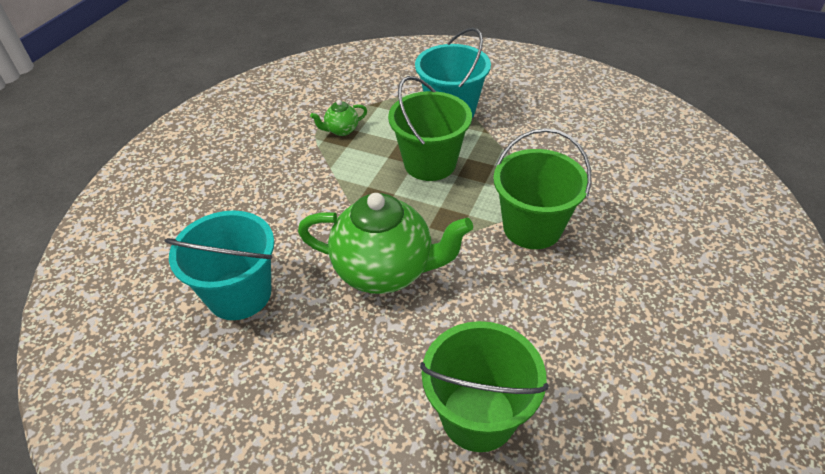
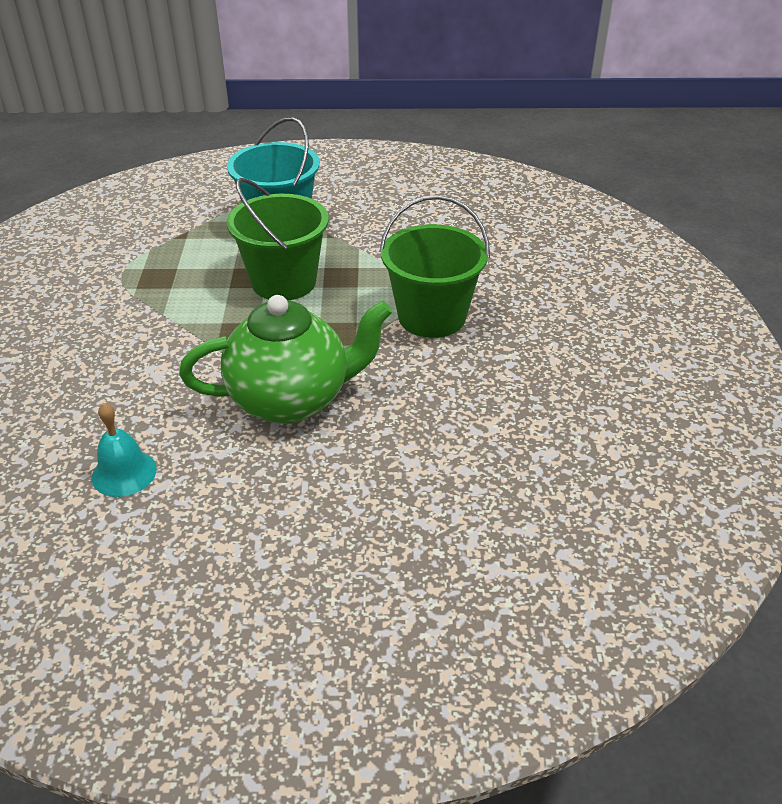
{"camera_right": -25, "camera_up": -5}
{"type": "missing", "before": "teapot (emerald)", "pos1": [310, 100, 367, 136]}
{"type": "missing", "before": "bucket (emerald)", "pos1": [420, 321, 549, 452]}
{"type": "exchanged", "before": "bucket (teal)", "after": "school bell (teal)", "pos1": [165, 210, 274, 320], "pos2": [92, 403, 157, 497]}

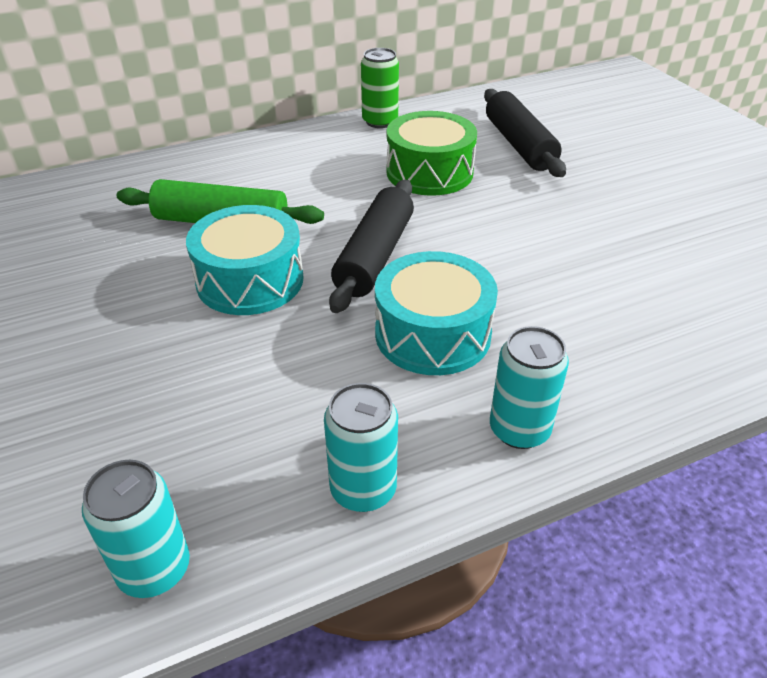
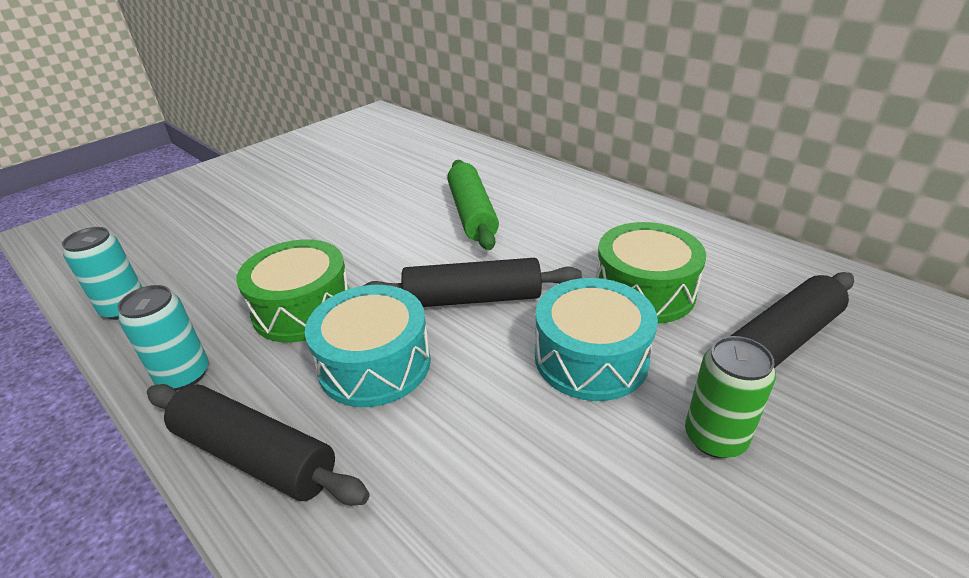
{"camera_right": 70, "camera_up": -5}
{"type": "appeared", "after": "toy drum (emerald)", "pos2": [236, 239, 350, 343]}
{"type": "relocated", "before": "toy drum (teal)", "pos1": [186, 205, 303, 315], "pos2": [535, 278, 658, 401]}
{"type": "relocated", "before": "tin (emerald)", "pos1": [361, 48, 399, 128], "pos2": [685, 336, 776, 458]}
{"type": "exchanged", "before": "tin (teal)", "after": "dough roller (ebony)", "pos1": [490, 326, 569, 449], "pos2": [147, 384, 370, 506]}

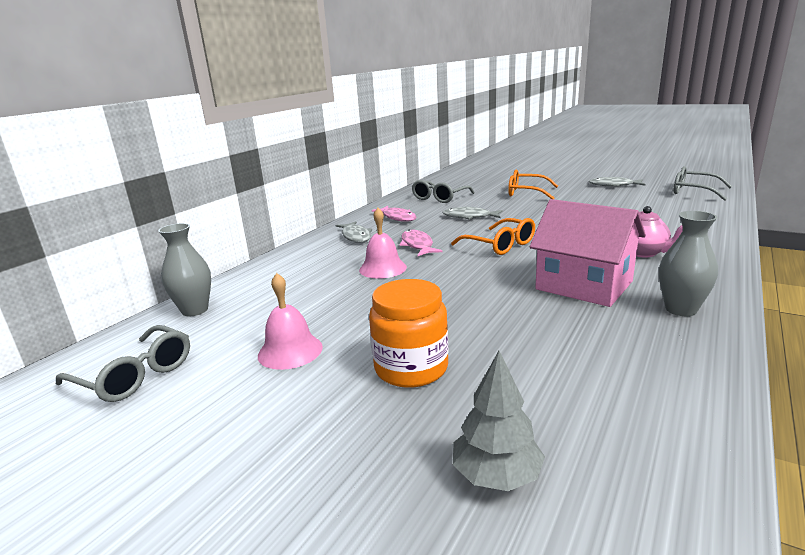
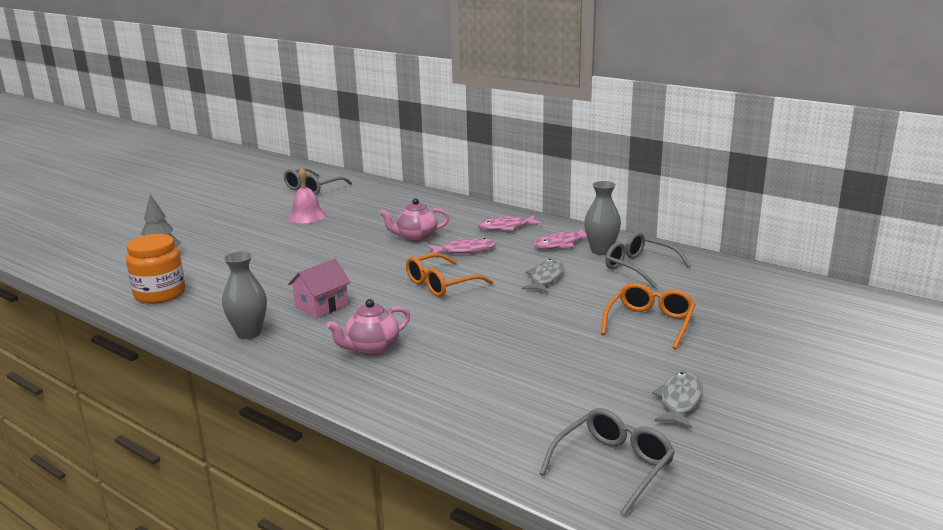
{"camera_right": 95, "camera_up": 0}
{"type": "relocated", "before": "tall vase (ash-grey)", "pos1": [158, 223, 211, 316], "pos2": [584, 181, 621, 255]}
{"type": "relocated", "before": "jar (bright orange)", "pos1": [369, 279, 449, 388], "pos2": [126, 234, 185, 304]}
{"type": "exchanged", "before": "school bell (rose-pink)", "after": "teapot (rose-pink)", "pos1": [359, 208, 407, 279], "pos2": [380, 198, 450, 242]}
{"type": "colour", "before": "fish (ash-grey)", "after": "fish (rose-pink)", "pos1": [336, 221, 372, 243], "pos2": [478, 215, 542, 231]}
{"type": "size", "before": "cottage (rose-pink)", "pos1": [530, 199, 646, 307], "pos2": [288, 259, 351, 318], "scale": 0.59}

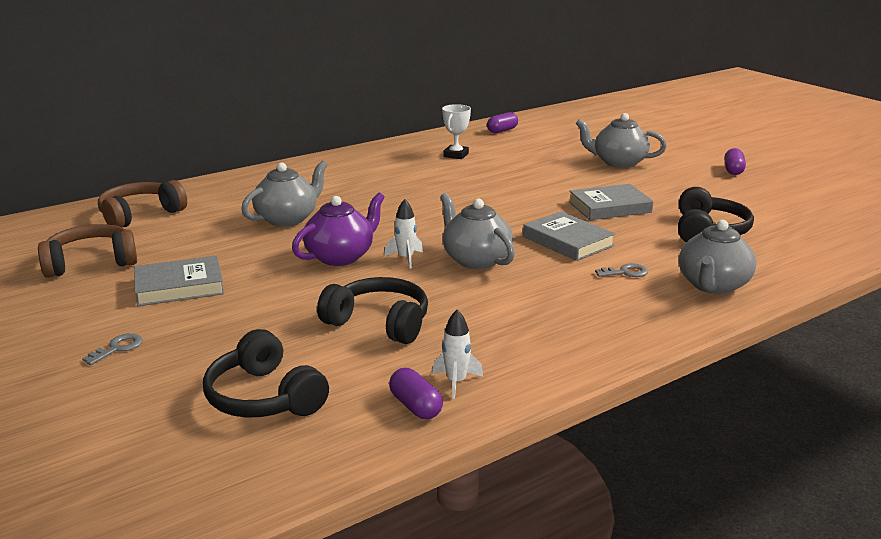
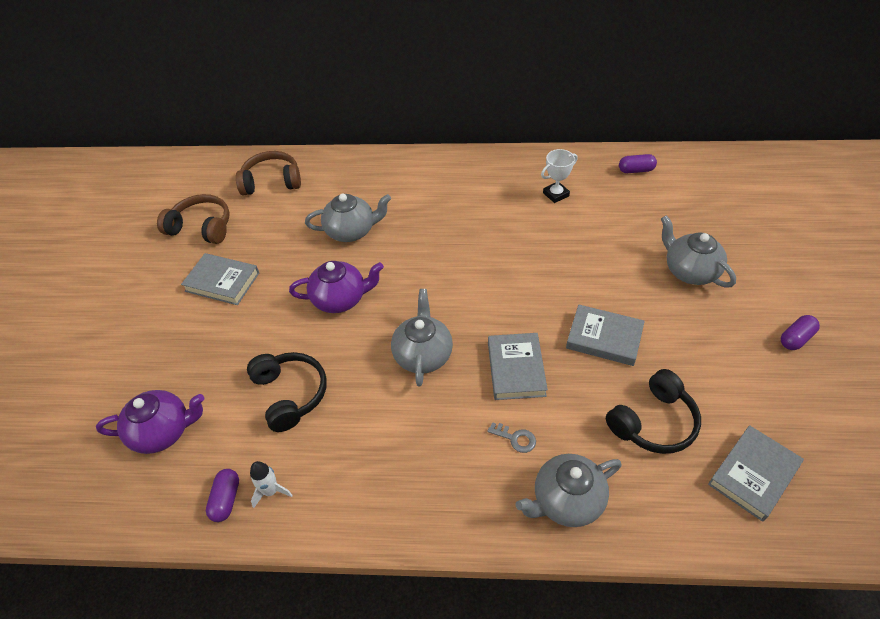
{"camera_right": 40, "camera_up": 25}
{"type": "missing", "before": "latchkey (ash-grey)", "pos1": [82, 333, 143, 365]}
{"type": "missing", "before": "spaceship (snow-white)", "pos1": [384, 199, 423, 269]}
{"type": "appeared", "after": "hardback (ash-grey)", "pos2": [708, 425, 804, 522]}
{"type": "exchanged", "before": "over-ear headphones (ebony)", "after": "teapot (purple)", "pos1": [203, 329, 329, 417], "pos2": [96, 390, 204, 454]}

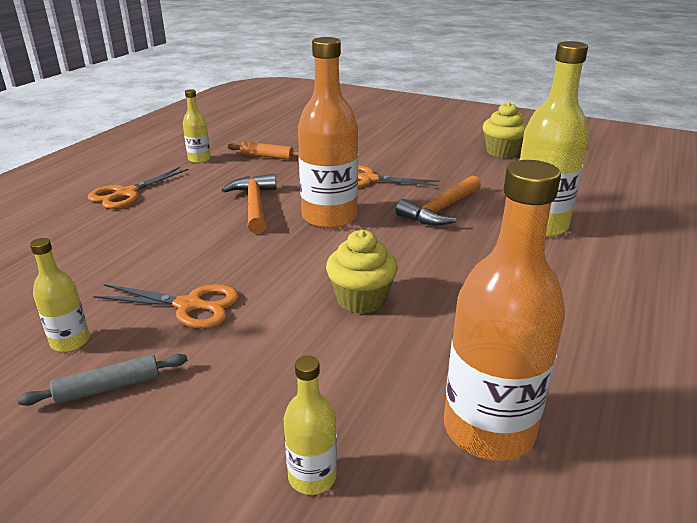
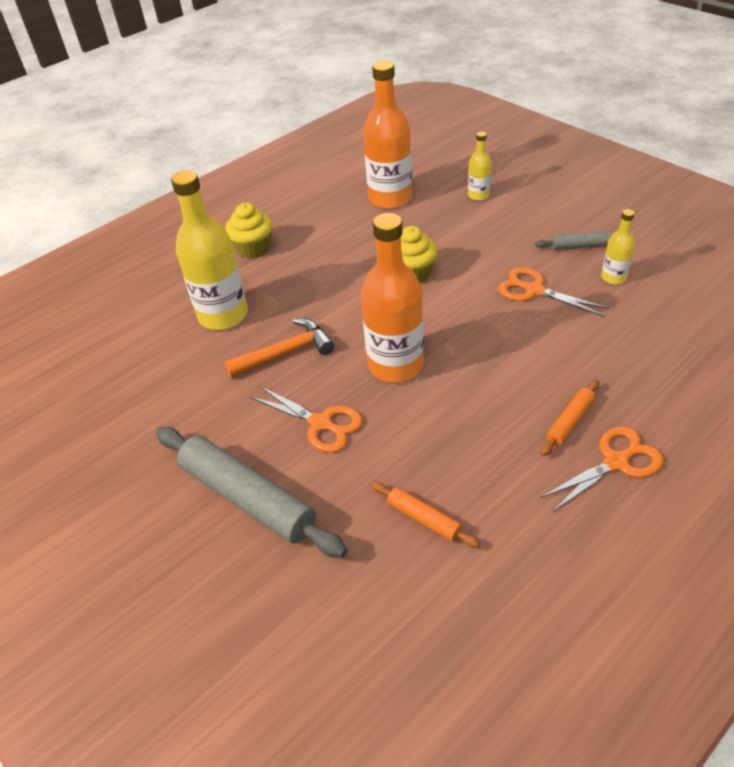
{"camera_right": -155, "camera_up": 15}
{"type": "missing", "before": "bottle (bright yellow)", "pos1": [183, 89, 211, 163]}
{"type": "missing", "before": "carpenter's hammer (bright orange)", "pos1": [221, 174, 277, 234]}
{"type": "appeared", "after": "dough roller (ash-grey)", "pos2": [156, 427, 347, 558]}
{"type": "appeared", "after": "dough roller (bright orange)", "pos2": [541, 379, 599, 456]}
{"type": "relocated", "before": "muffin (bright yellow)", "pos1": [483, 102, 527, 158], "pos2": [225, 203, 273, 259]}

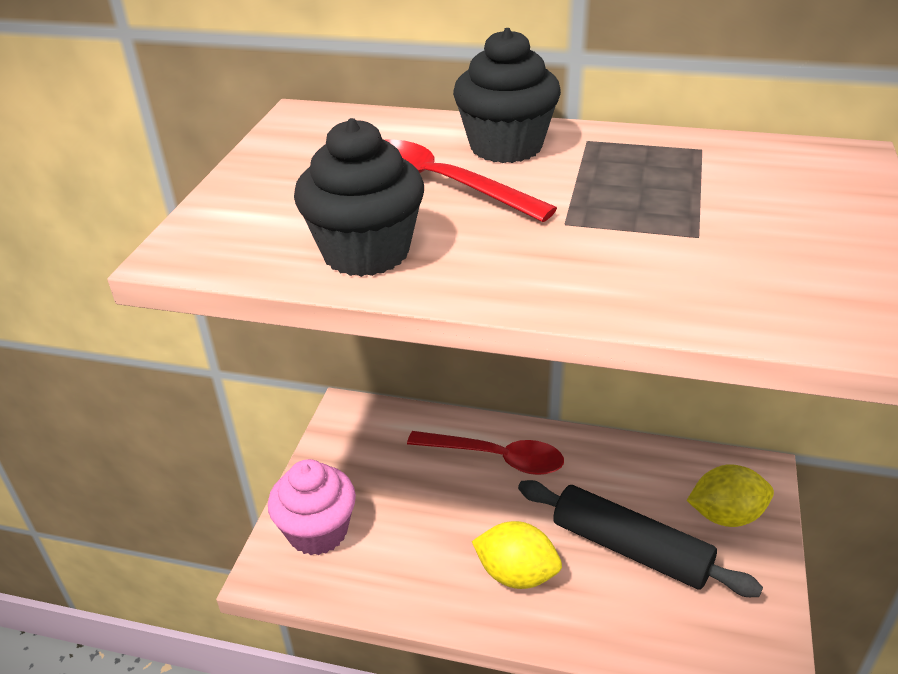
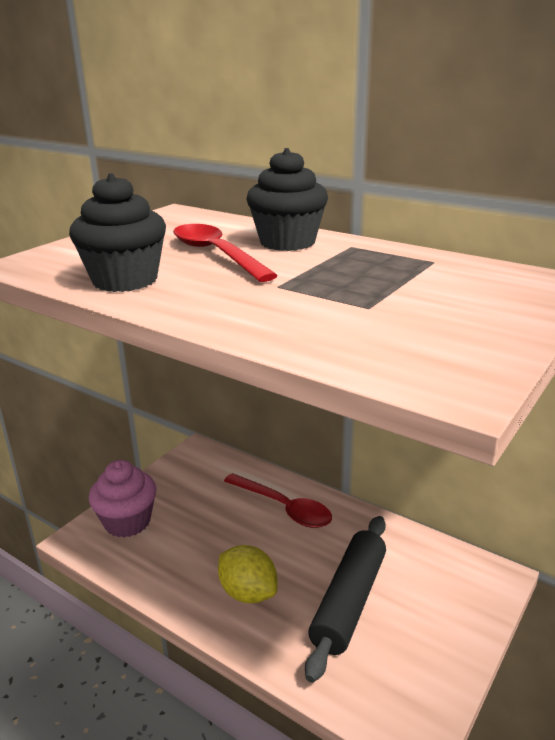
{"camera_right": 20, "camera_up": -10}
{"type": "missing", "before": "lemon (bright yellow)", "pos1": [687, 464, 774, 527]}
{"type": "spun", "before": "dough roller (ebony)", "pos1": [518, 480, 763, 597], "pos2": [305, 516, 386, 683], "turn": 60}

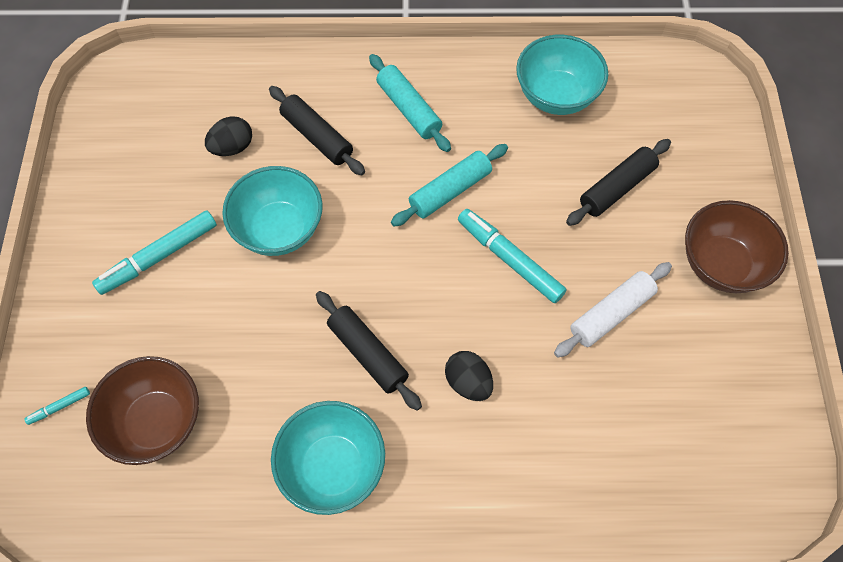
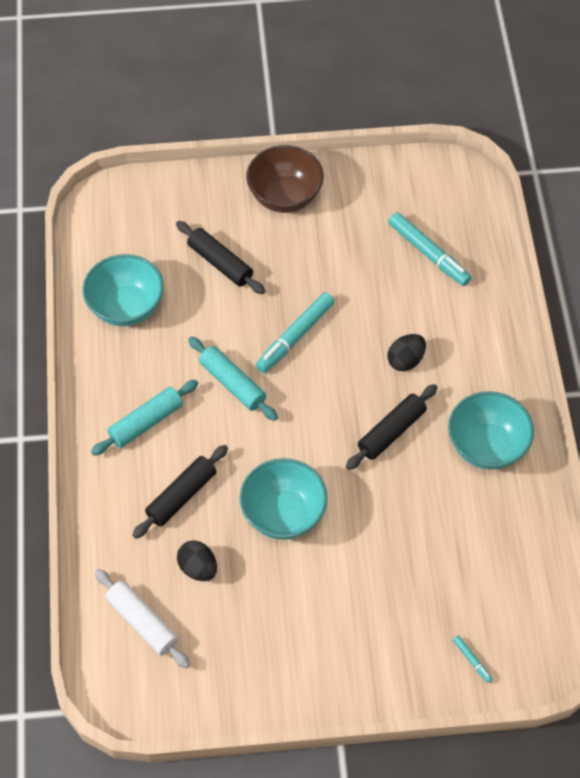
{"camera_right": -95, "camera_up": -5}
{"type": "missing", "before": "bowl (brown)", "pos1": [86, 356, 199, 465]}
{"type": "relocated", "before": "felt pen (teal)", "pos1": [92, 210, 217, 295], "pos2": [388, 212, 471, 286]}
{"type": "relocated", "before": "dough roller (snow-white)", "pos1": [554, 262, 672, 357], "pos2": [95, 569, 190, 668]}

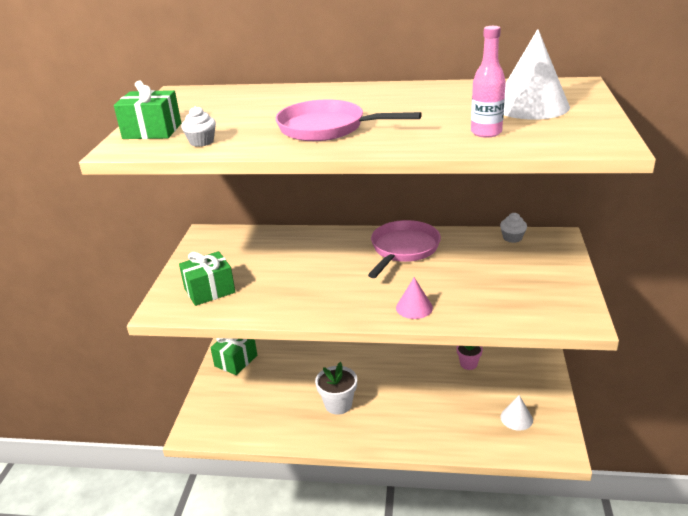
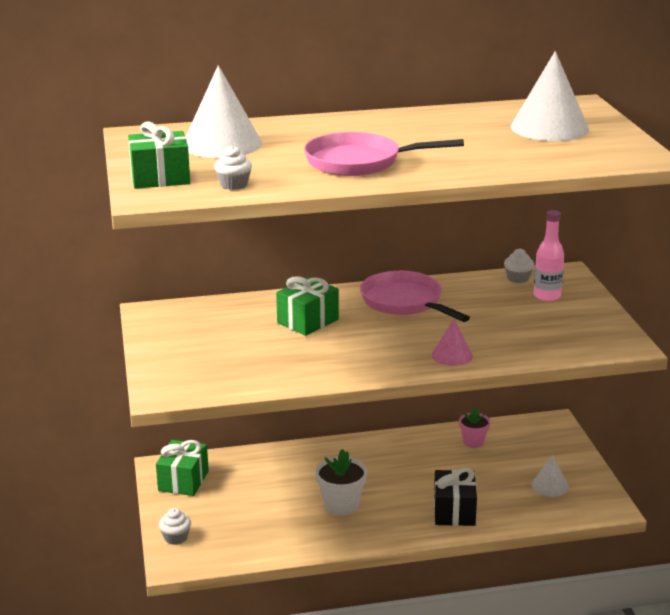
{"camera_right": -20, "camera_up": -5}
{"type": "appeared", "after": "muffin (snow-white)", "pos2": [159, 508, 191, 545]}
{"type": "appeared", "after": "cone shape (snow-white)", "pos2": [186, 65, 262, 158]}
{"type": "appeared", "after": "wrapped gift (ebony)", "pos2": [434, 468, 477, 526]}
{"type": "relocated", "before": "wrapped gift (emerald)", "pos1": [179, 251, 235, 306], "pos2": [276, 276, 339, 336]}
{"type": "relocated", "before": "bottle (rose-pink)", "pos1": [471, 26, 506, 138], "pos2": [534, 210, 564, 301]}
{"type": "spun", "before": "frying pan (rose-pink)", "pos1": [368, 220, 441, 278], "pos2": [360, 271, 470, 322], "turn": -45}

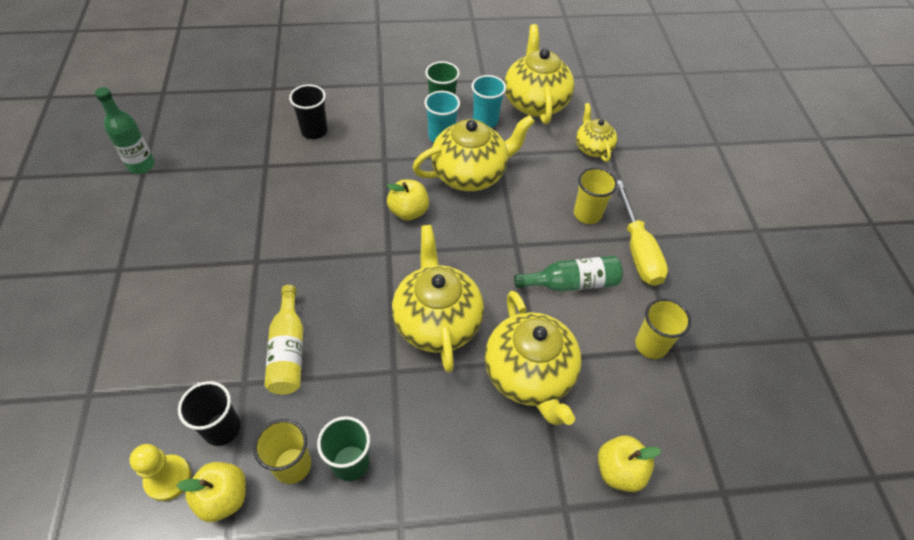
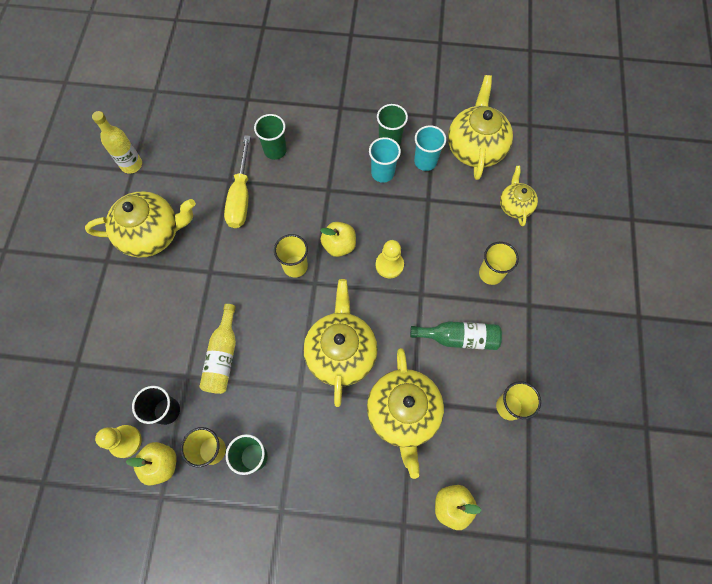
{"camera_right": 15, "camera_up": 15}
{"type": "appeared", "after": "beaker (bright yellow)", "pos2": [274, 234, 308, 278]}
{"type": "appeared", "after": "pawn (bright yellow)", "pos2": [376, 240, 404, 279]}
{"type": "relocated", "before": "teapot (bright yellow)", "pos1": [412, 115, 535, 191], "pos2": [85, 191, 196, 258]}
{"type": "relocated", "before": "flat screwdriver (bright yellow)", "pos1": [617, 180, 668, 286], "pos2": [224, 135, 251, 228]}
{"type": "colour", "before": "bottle (emerald)", "after": "bottle (bright yellow)", "pos1": [95, 87, 155, 174], "pos2": [92, 111, 142, 174]}
{"type": "colour", "before": "beaker (ebony)", "after": "beaker (emerald)", "pos1": [289, 84, 328, 139], "pos2": [254, 114, 287, 160]}

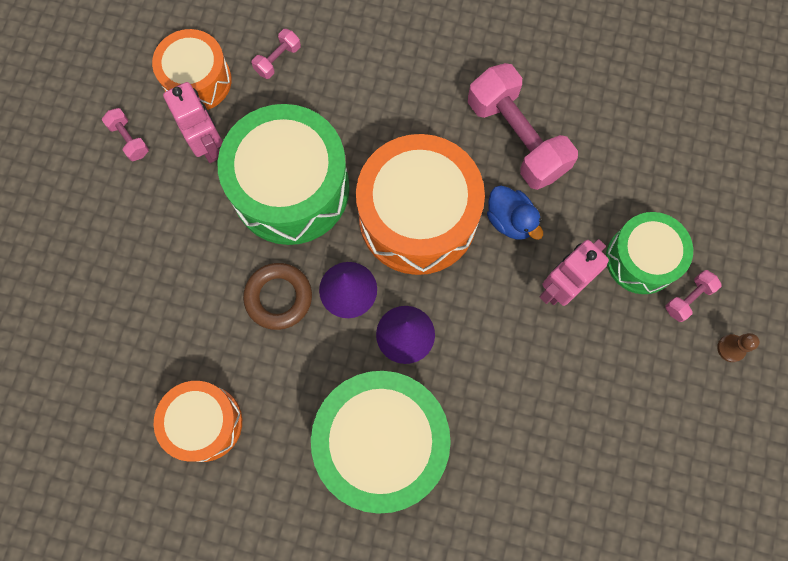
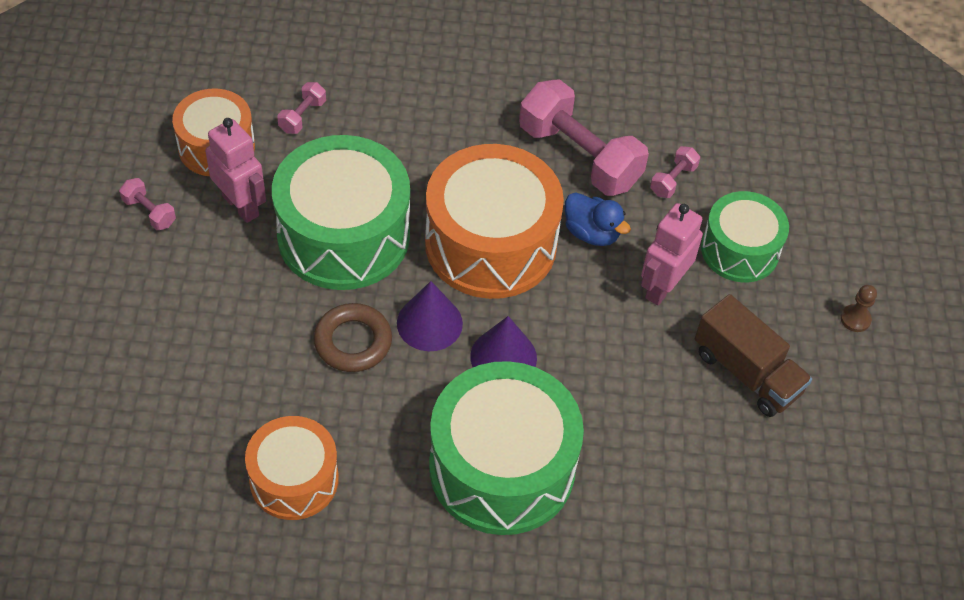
{"camera_right": -15, "camera_up": -20}
{"type": "appeared", "after": "truck (brown)", "pos2": [695, 294, 812, 417]}
{"type": "relocated", "before": "hand weight (rose-pink)", "pos1": [665, 270, 722, 322], "pos2": [650, 146, 700, 198]}

